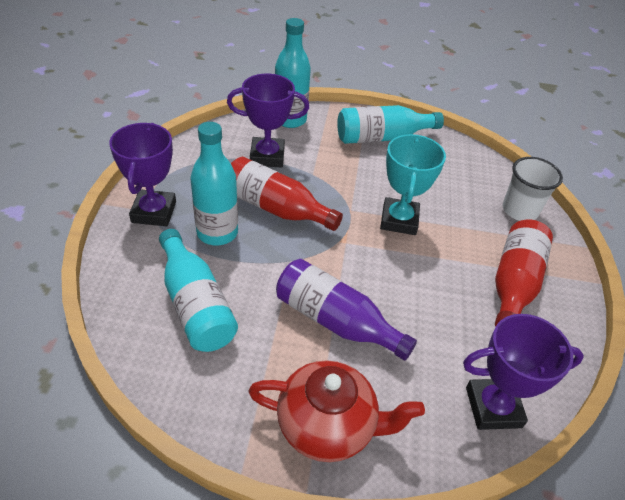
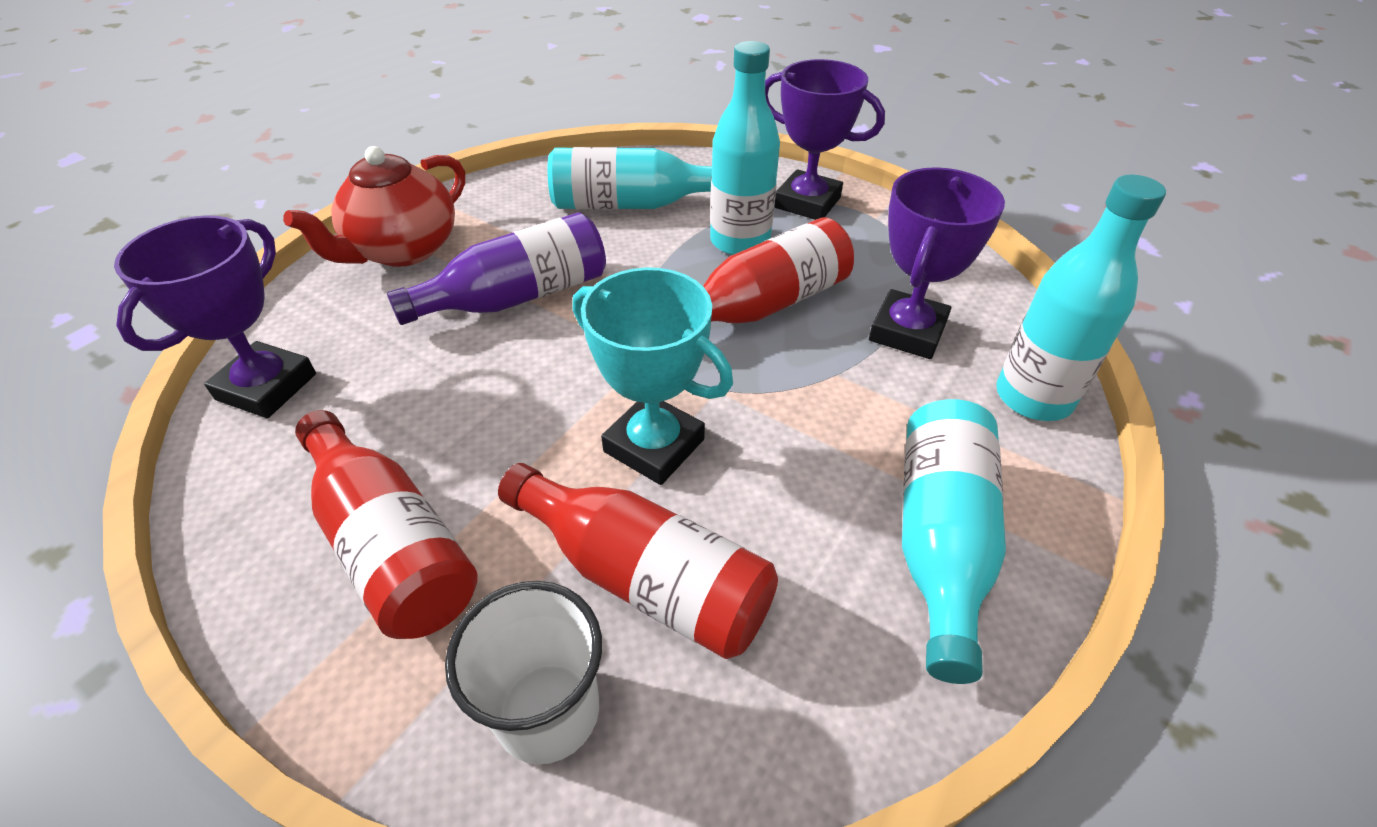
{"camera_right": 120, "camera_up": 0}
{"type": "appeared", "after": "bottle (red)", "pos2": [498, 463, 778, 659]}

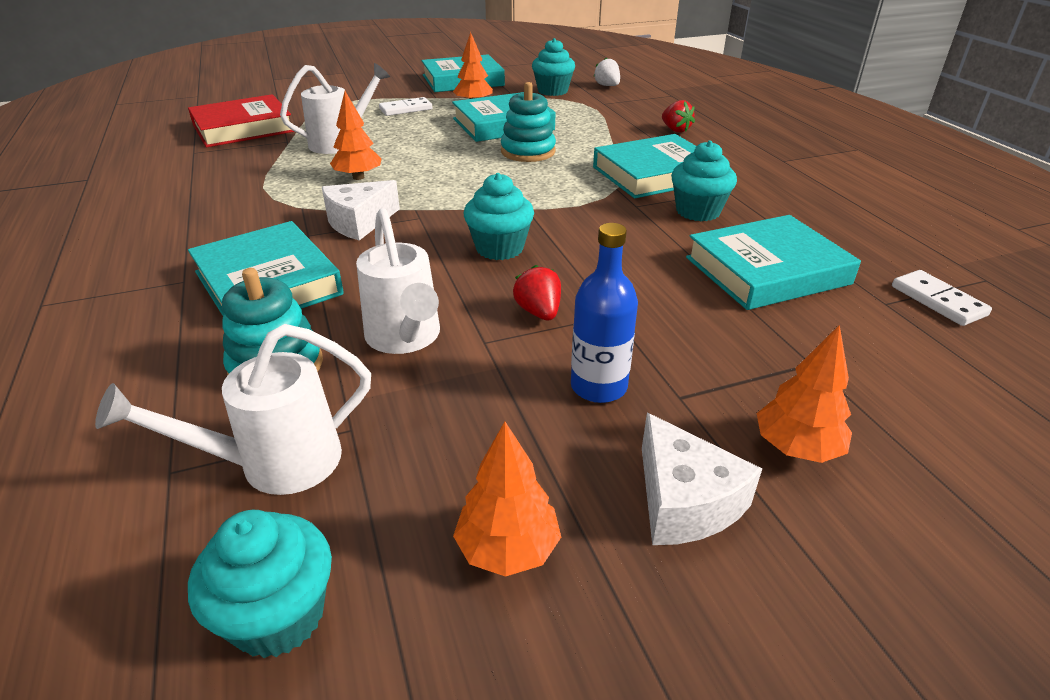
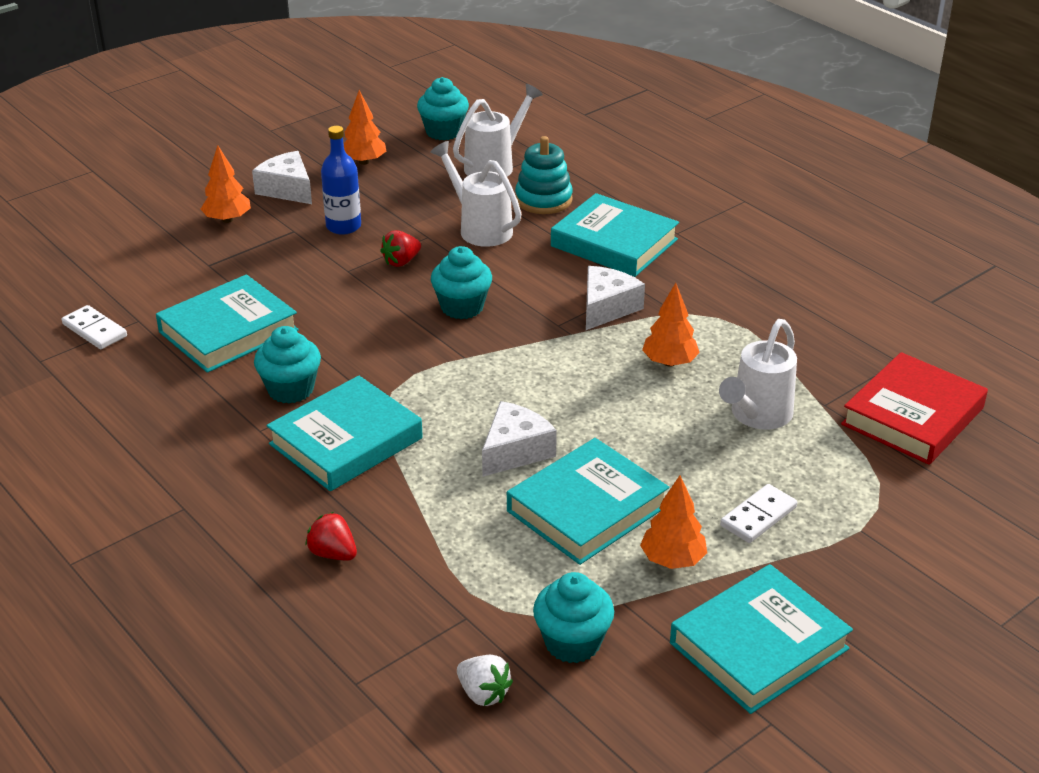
{"camera_right": 160, "camera_up": 0}
{"type": "exchanged", "before": "ring stacker (teal)", "after": "cheese wedge (snow-white)", "pos1": [501, 82, 556, 162], "pos2": [482, 401, 557, 477]}
{"type": "spun", "before": "strawberry (red)", "pos1": [513, 265, 561, 320], "pos2": [380, 230, 421, 267], "turn": 90}

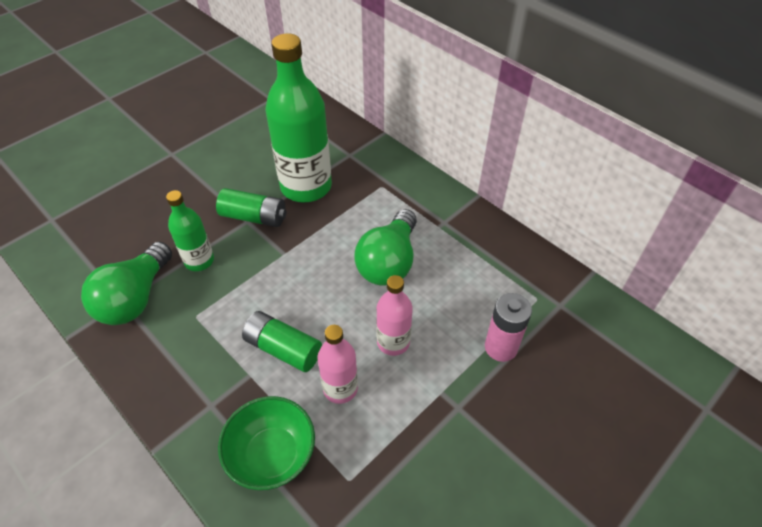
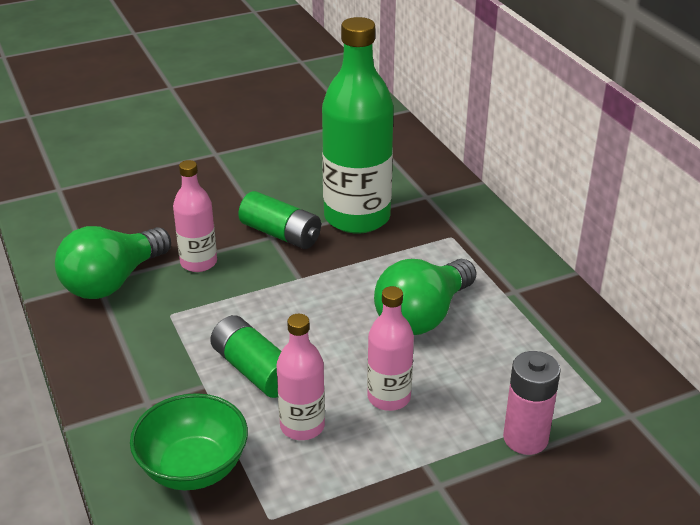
{"camera_right": 20, "camera_up": -15}
{"type": "colour", "before": "bottle (emerald)", "after": "bottle (rose-pink)", "pos1": [166, 190, 214, 271], "pos2": [173, 160, 217, 272]}

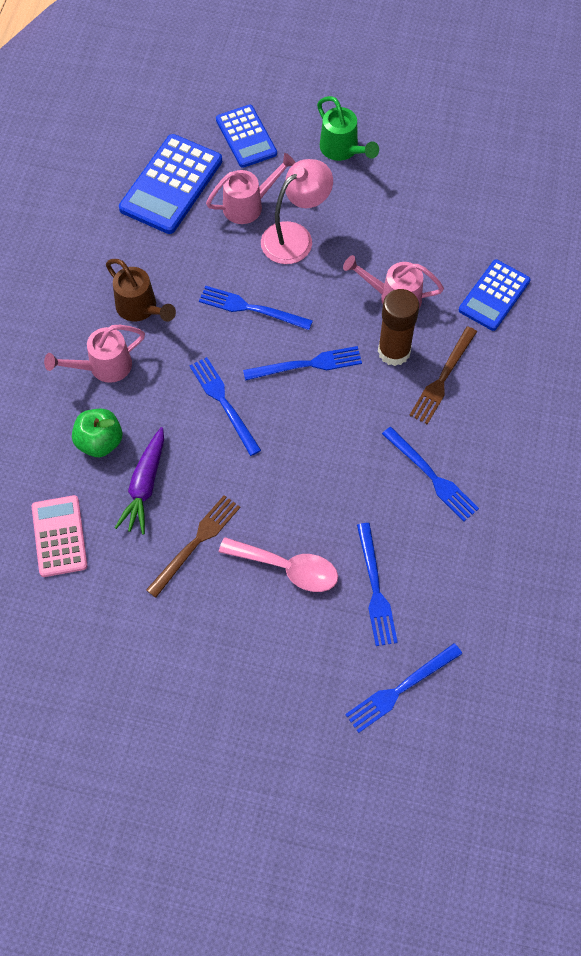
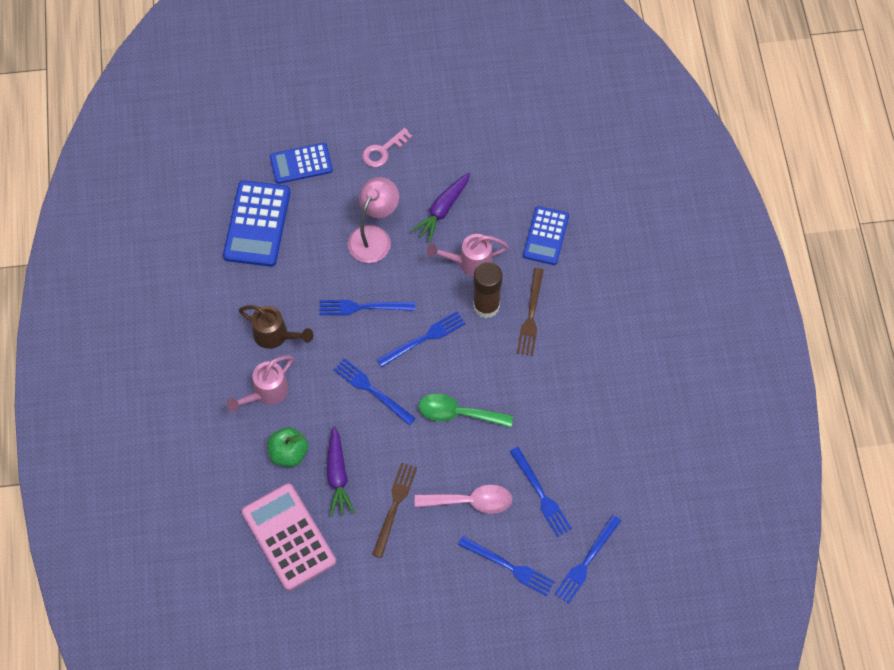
{"camera_right": -20, "camera_up": 0}
{"type": "missing", "before": "watering can (rose-pink)", "pos1": [206, 153, 296, 224]}
{"type": "appeared", "after": "toy carrot (purple)", "pos2": [411, 173, 470, 242]}
{"type": "appeared", "after": "teaspoon (emerald)", "pos2": [419, 393, 513, 428]}
{"type": "relocated", "before": "dinner fork (blue)", "pos1": [382, 427, 479, 522], "pos2": [458, 536, 555, 596]}
{"type": "exchanged", "before": "watering can (emerald)", "after": "latchkey (rose-pink)", "pos1": [317, 96, 379, 161], "pos2": [362, 128, 412, 167]}
{"type": "spun", "before": "pocket calculator (blue)", "pos1": [216, 105, 277, 168], "pos2": [270, 143, 333, 184], "turn": 120}
{"type": "size", "before": "pocket calculator (rose-pink)", "pos1": [32, 495, 87, 577], "pos2": [242, 483, 336, 591], "scale": 1.52}

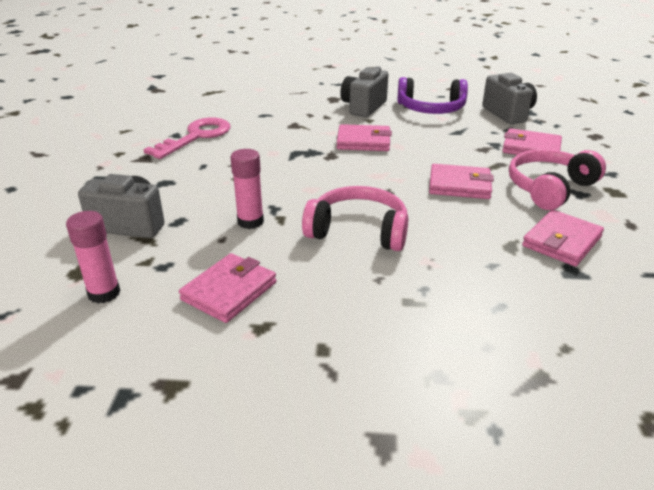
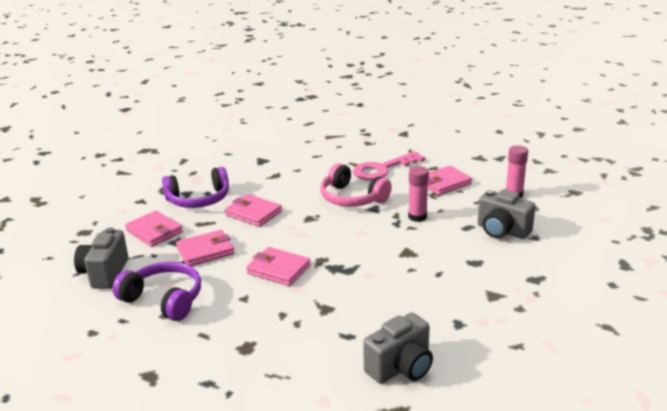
{"camera_right": -155, "camera_up": -5}
{"type": "relocated", "before": "latchkey (rose-pink)", "pos1": [144, 117, 231, 159], "pos2": [353, 151, 425, 180]}
{"type": "relocated", "before": "compact camera (ash-grey)", "pos1": [340, 67, 388, 117], "pos2": [363, 313, 433, 384]}
{"type": "relocated", "before": "billfold (rose-pink)", "pos1": [522, 210, 604, 266], "pos2": [176, 230, 235, 266]}
{"type": "colour", "before": "over-ear headphones (rose-pink)", "after": "over-ear headphones (purple)", "pos1": [509, 149, 606, 210], "pos2": [162, 167, 229, 208]}

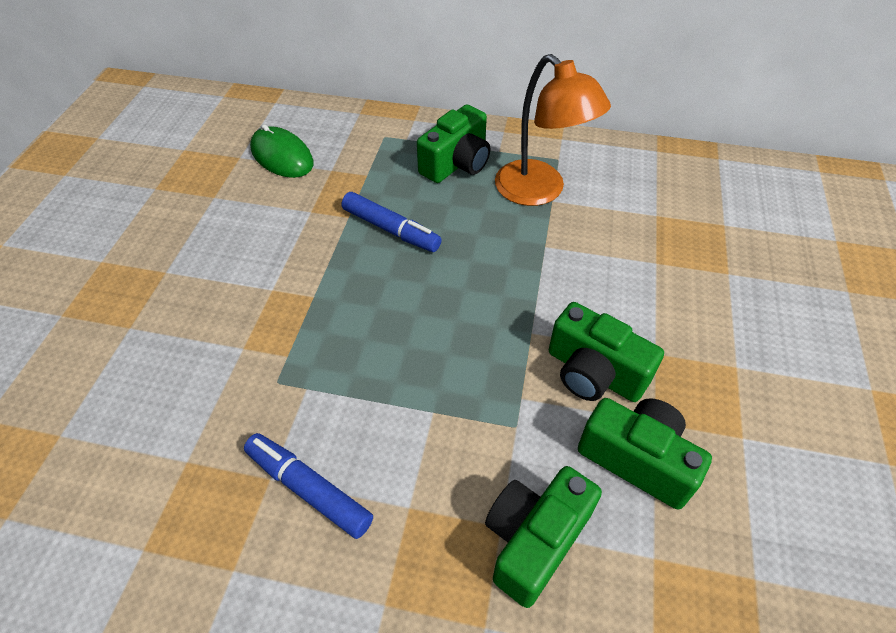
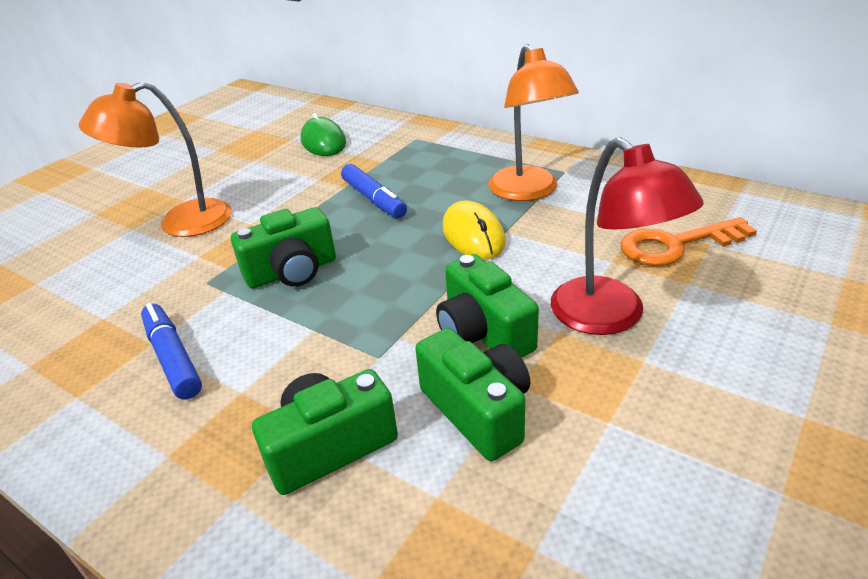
{"camera_right": 25, "camera_up": -15}
{"type": "appeared", "after": "reading lamp (bright orange)", "pos2": [79, 81, 232, 237]}
{"type": "appeared", "after": "computer mouse (bright yellow)", "pos2": [442, 200, 505, 259]}
{"type": "appeared", "after": "reading lamp (red)", "pos2": [551, 137, 704, 335]}
{"type": "appeared", "after": "latchkey (bright orange)", "pos2": [620, 217, 757, 266]}
{"type": "relocated", "before": "compact camera (emerald)", "pos1": [417, 104, 490, 183], "pos2": [231, 207, 336, 289]}

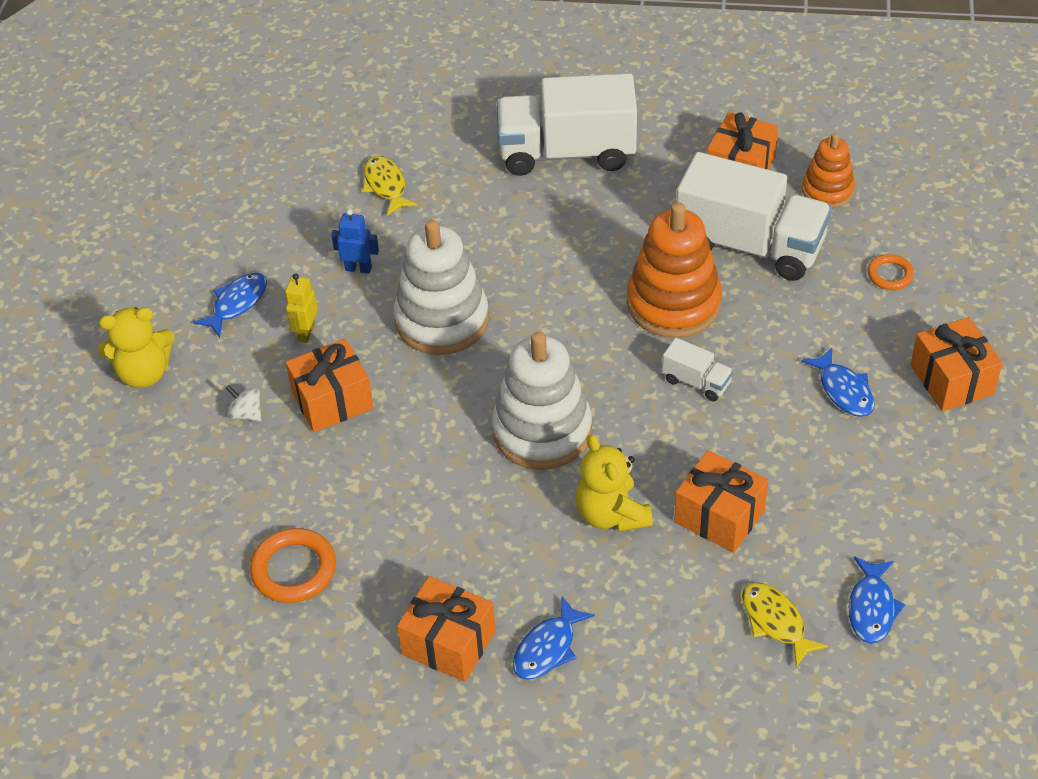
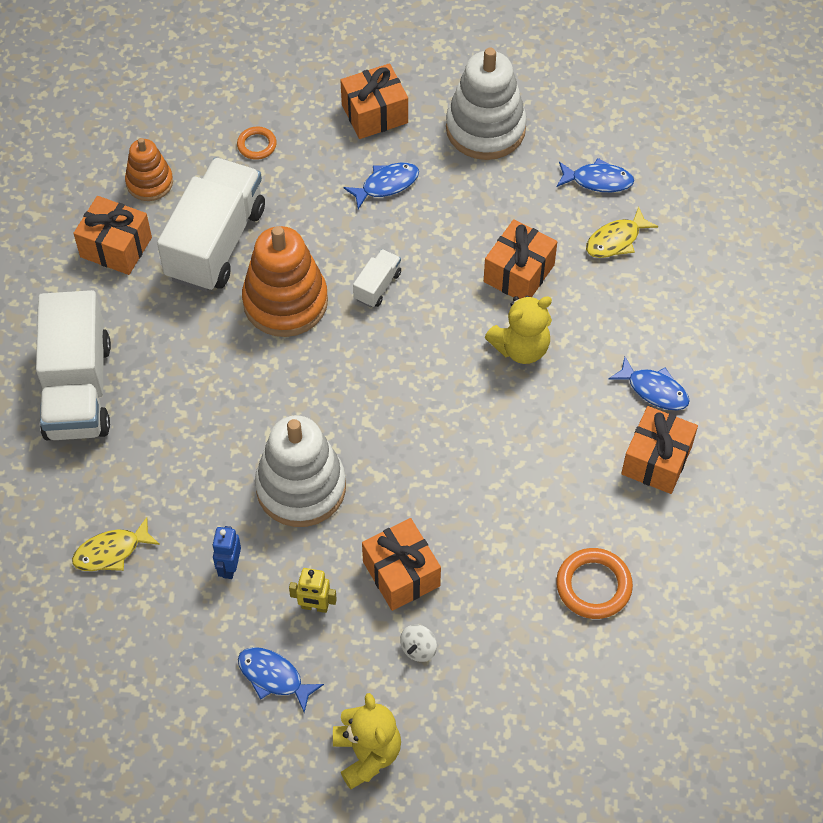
{"camera_right": -95, "camera_up": 10}
{"type": "relocated", "before": "ring stacker (snow-white)", "pos1": [492, 332, 592, 470], "pos2": [446, 48, 527, 160]}

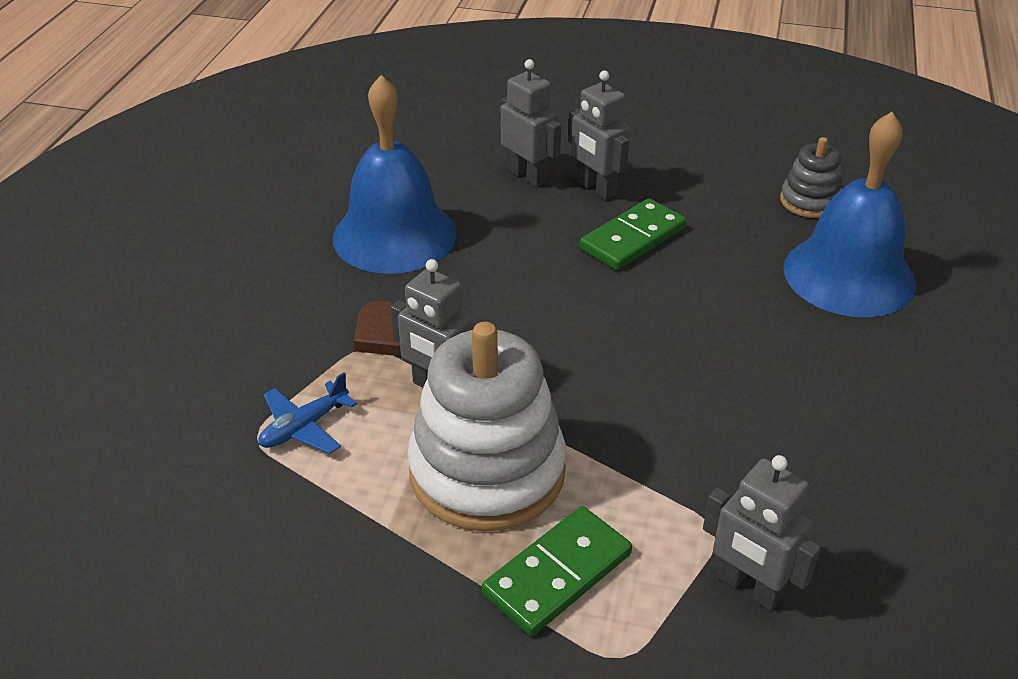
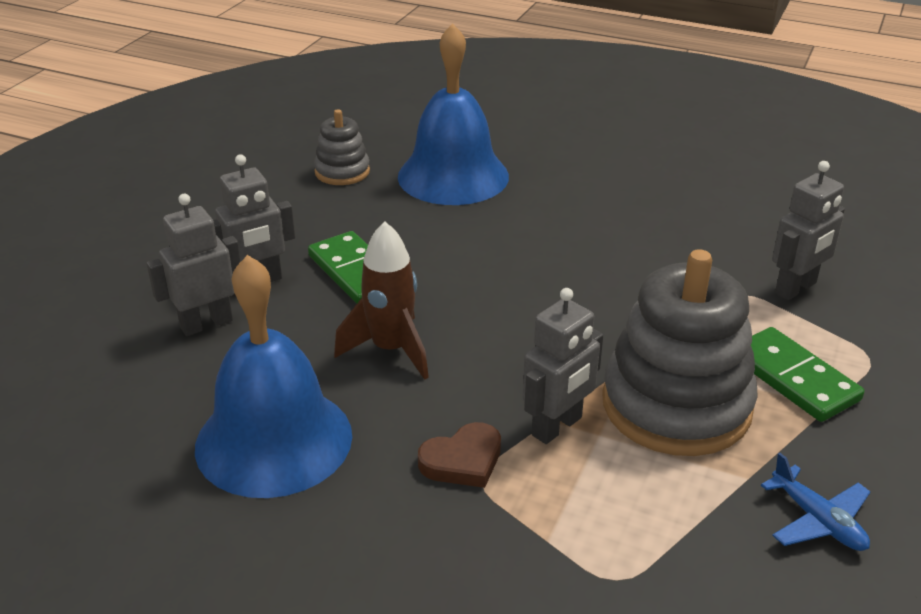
{"camera_right": -80, "camera_up": -5}
{"type": "appeared", "after": "spaceship (brown)", "pos2": [334, 221, 429, 380]}
{"type": "relocated", "before": "plane (blue)", "pos1": [258, 373, 357, 454], "pos2": [761, 453, 871, 551]}
{"type": "colour", "before": "ring stacker (snow-white)", "after": "ring stacker (ash-grey)", "pos1": [407, 322, 566, 532], "pos2": [602, 249, 758, 456]}

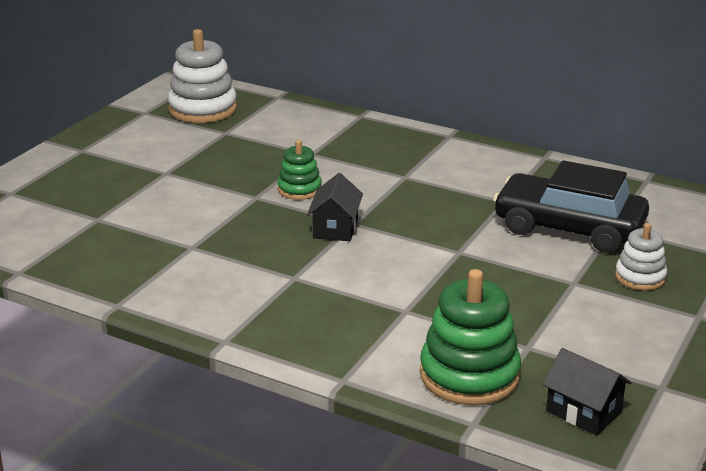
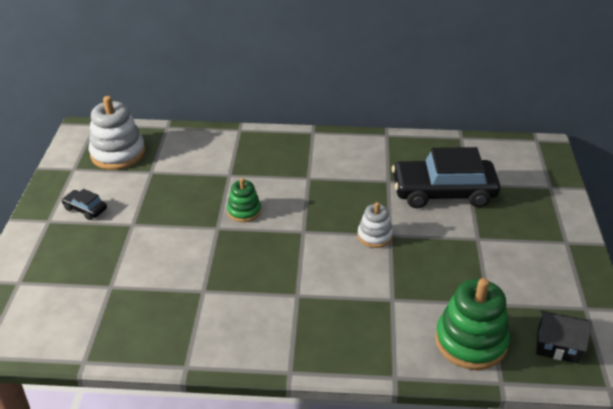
{"camera_right": -25, "camera_up": 10}
{"type": "missing", "before": "cottage (ebony)", "pos1": [307, 173, 363, 241]}
{"type": "appeared", "after": "automobile (ebony)", "pos2": [62, 189, 107, 220]}
{"type": "relocated", "before": "ring stacker (snow-white)", "pos1": [615, 223, 667, 291], "pos2": [357, 202, 393, 248]}

